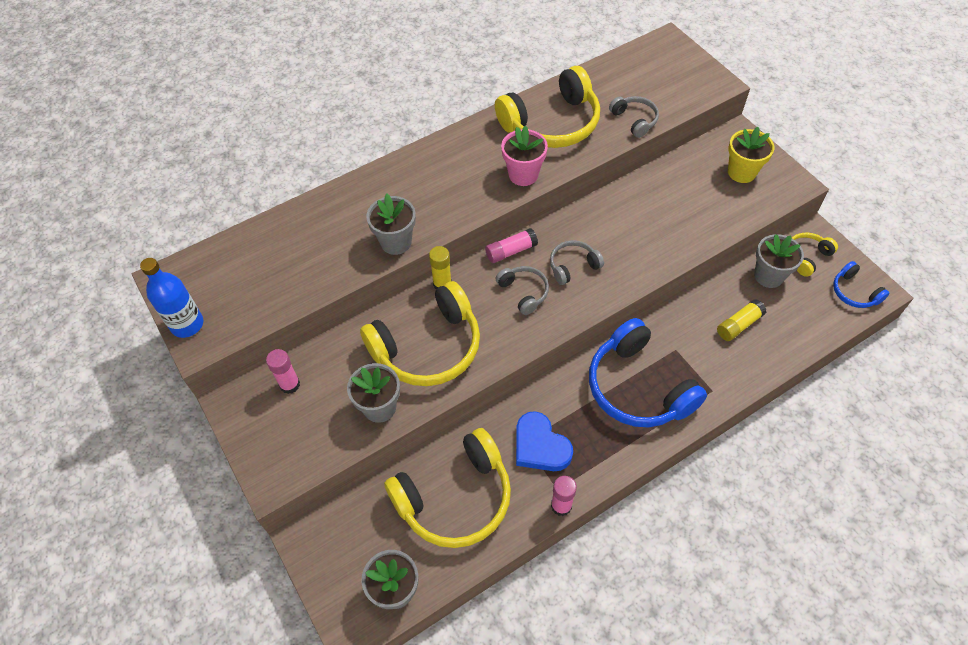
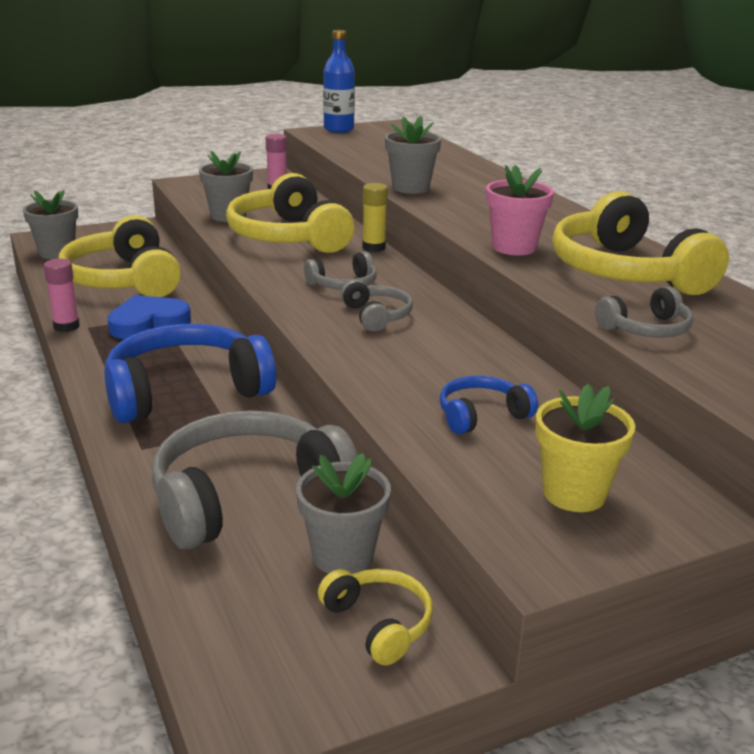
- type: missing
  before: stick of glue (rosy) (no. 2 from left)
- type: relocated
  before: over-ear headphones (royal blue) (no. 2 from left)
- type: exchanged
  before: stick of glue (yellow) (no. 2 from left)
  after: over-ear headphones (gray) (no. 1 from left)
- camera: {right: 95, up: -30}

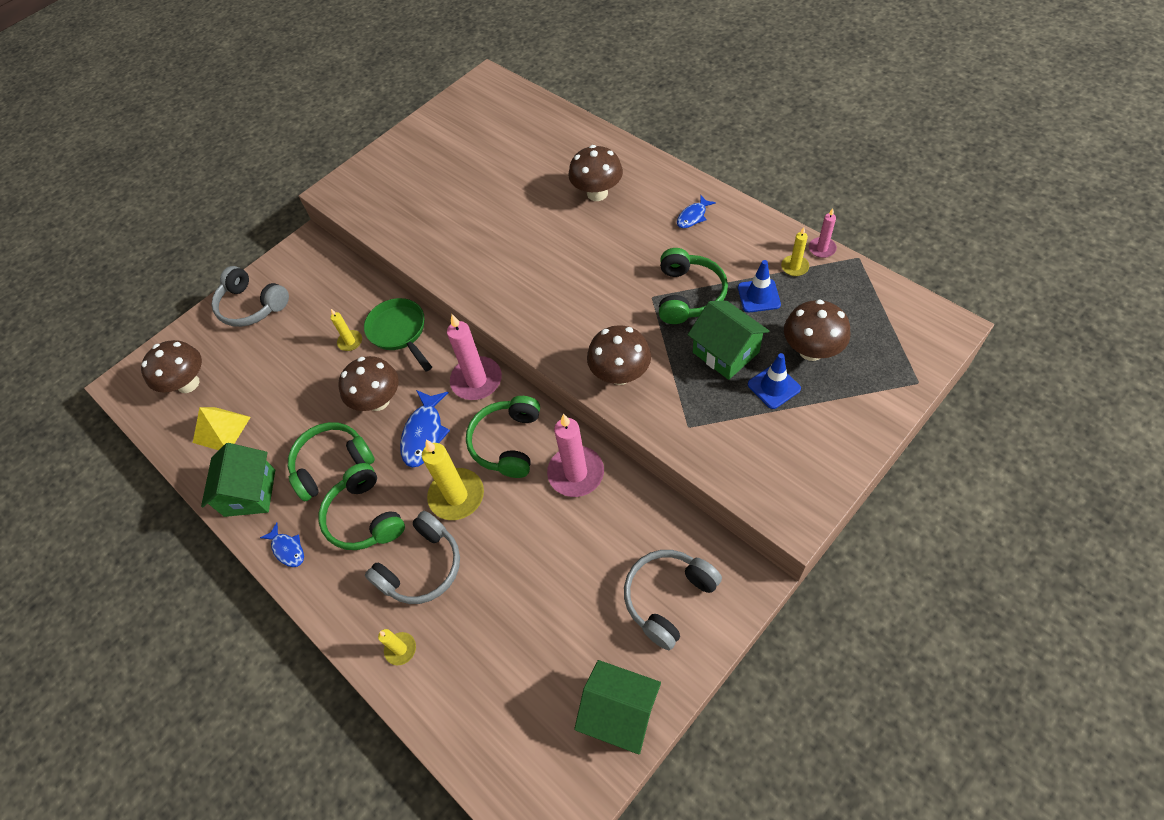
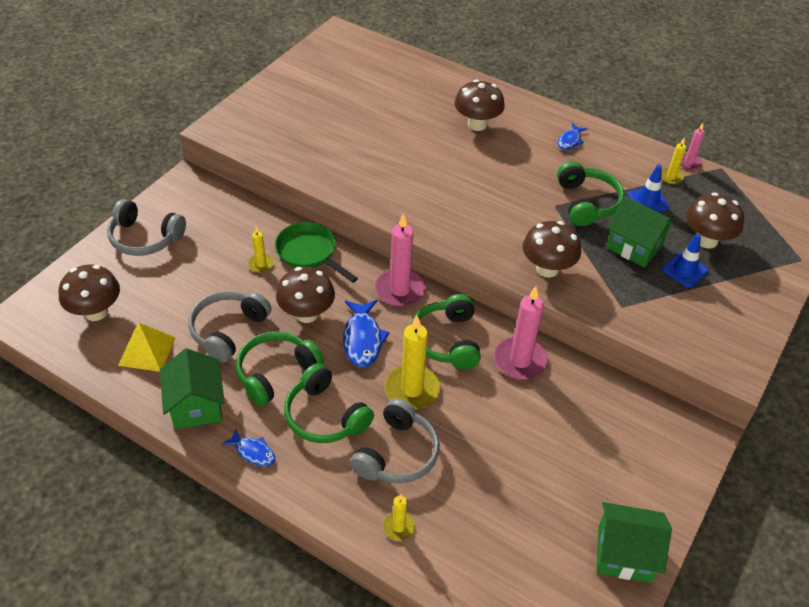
- type: relocated
  before: over-ear headphones (gray) (no. 3 from left in the first image)
  after: over-ear headphones (gray) (no. 2 from left)
- camera: {right: -20, up: -10}

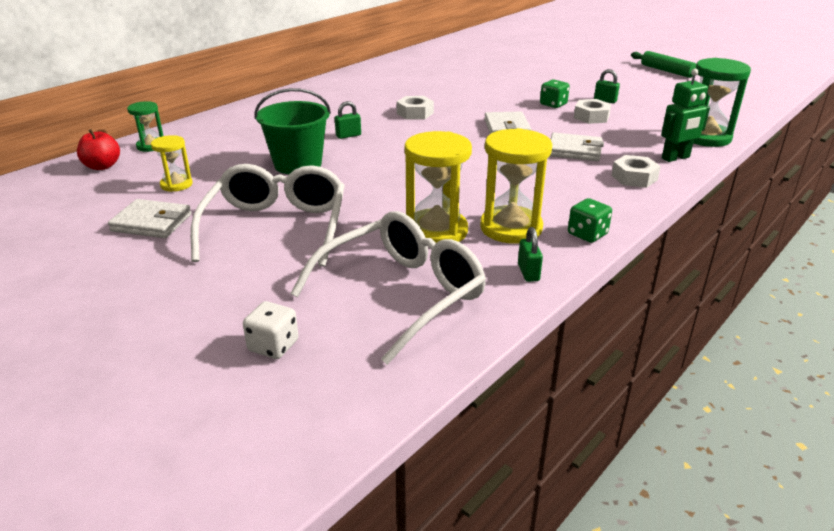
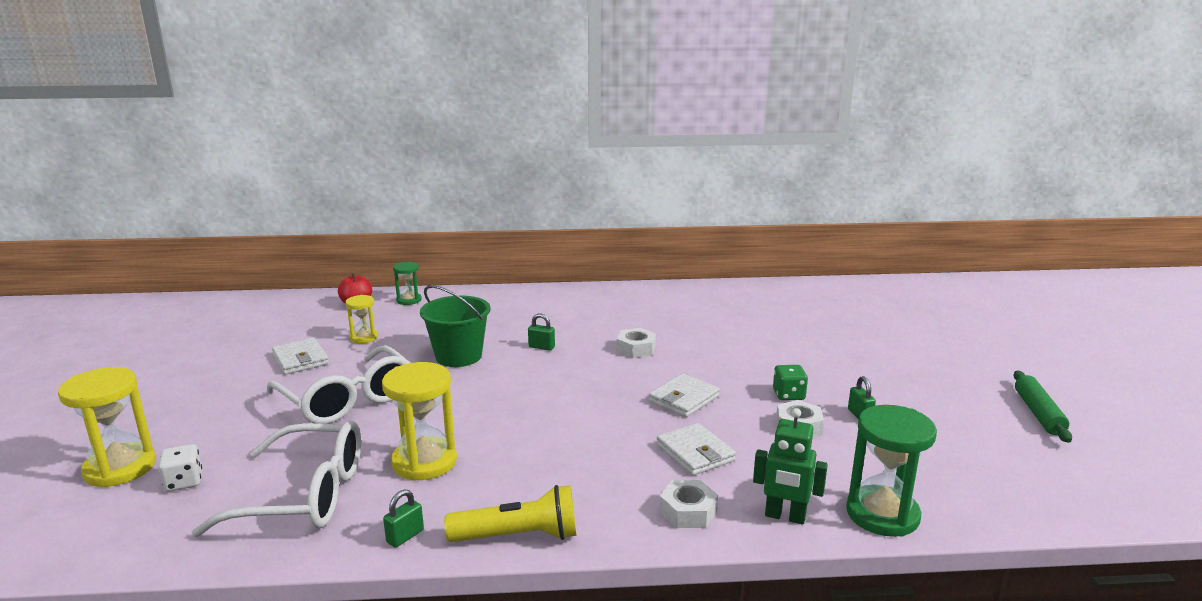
- type: relocated
  before: sand timer (yellow) (no. 3 from left in the first image)
  after: sand timer (yellow) (no. 1 from left)
- type: exchanged
  before: dice (green) (no. 2 from left)
  after: torch (yellow)
- type: spun
  before: glasses (white) (no. 1 from left in the first image)
  turn: 90
- camera: {right: 45, up: -10}

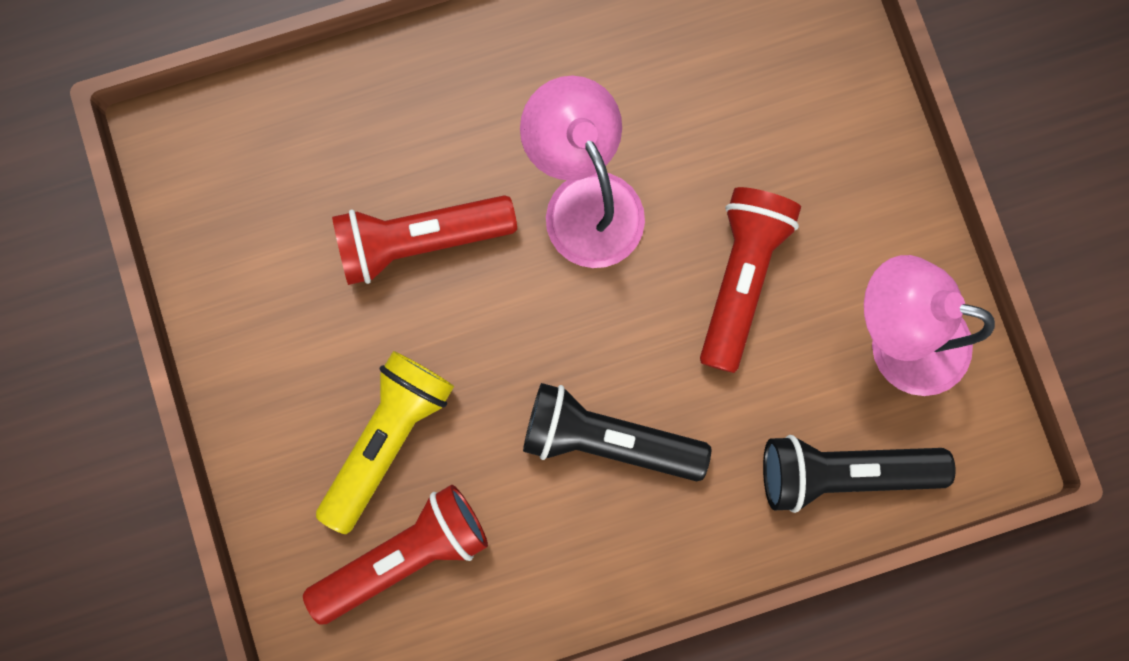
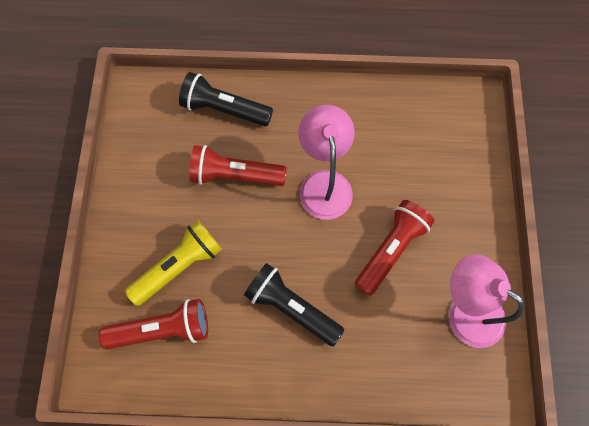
- type: relocated
  before: torch (ebony) (no. 2 from left in the first image)
  after: torch (ebony) (no. 1 from left)
- camera: {right: 20, up: -10}

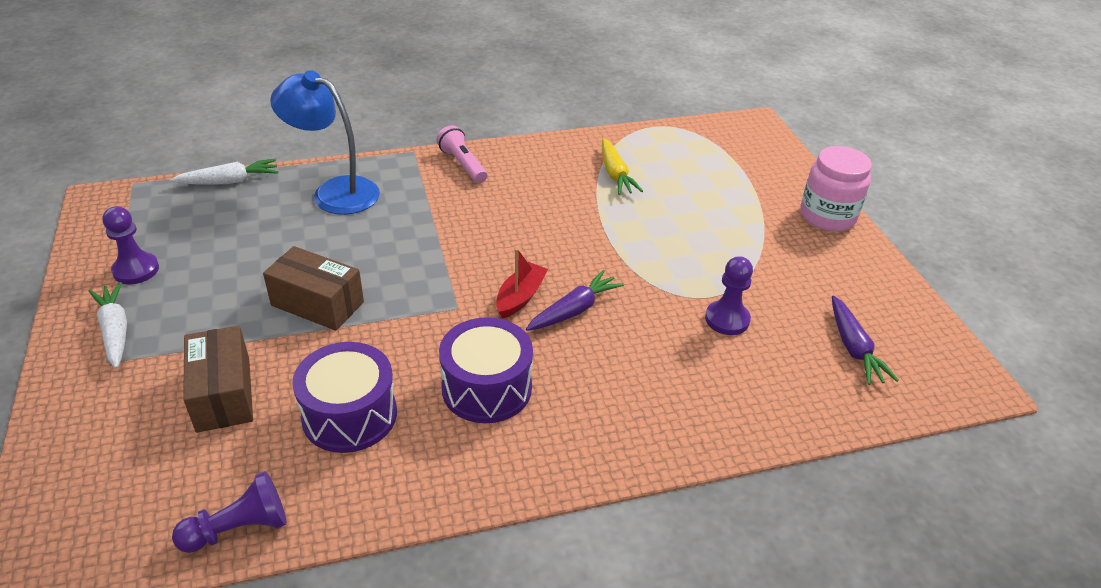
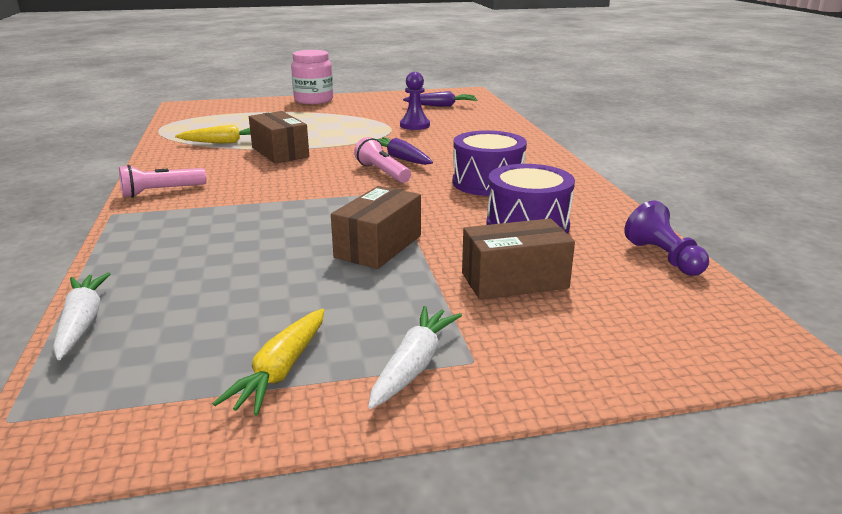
- type: missing
  before: desk lamp (royal blue)
- type: appeared
  after: package (russet) (no. 1 from left)
- type: exchanged
  before: game pawn (royal purple) (no. 1 from left)
  after: carrot (yellow) (no. 2 from left)
- type: exchanged
  before: toy boat (crimson)
  after: torch (rosy) (no. 2 from left)
- type: spun
  before: carrot (white) (no. 1 from left in the first image)
  turn: 135
- camera: {right: -85, up: -15}

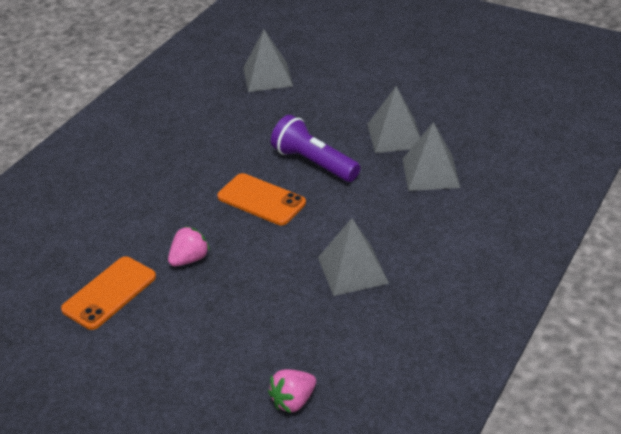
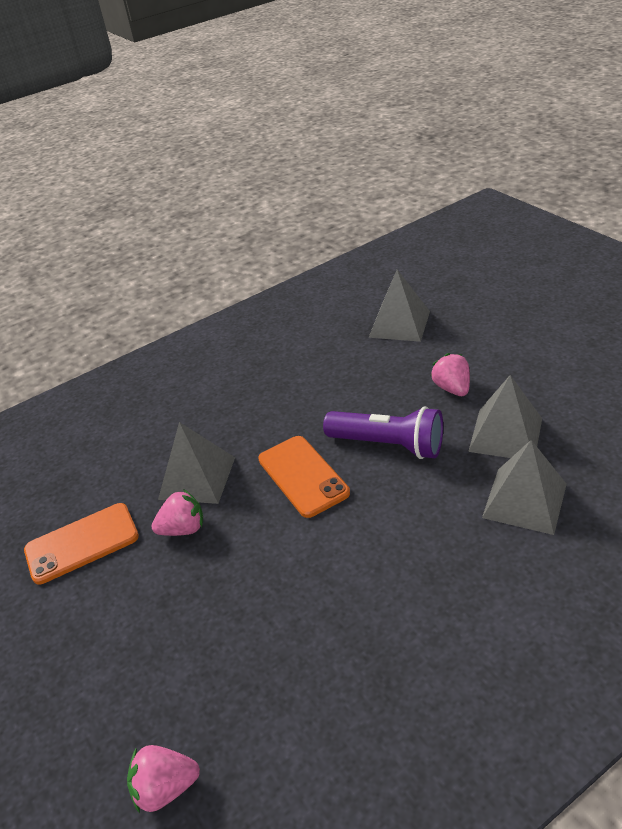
- type: appeared
  after: berry (rosy) (no. 3 from left)
- type: relocated
  before: pyramid shape (gray) (no. 2 from left in the first image)
  after: pyramid shape (gray) (no. 1 from left)
- type: spun
  before: torch (royal purple)
  turn: 135
- camera: {right: 30, up: 0}

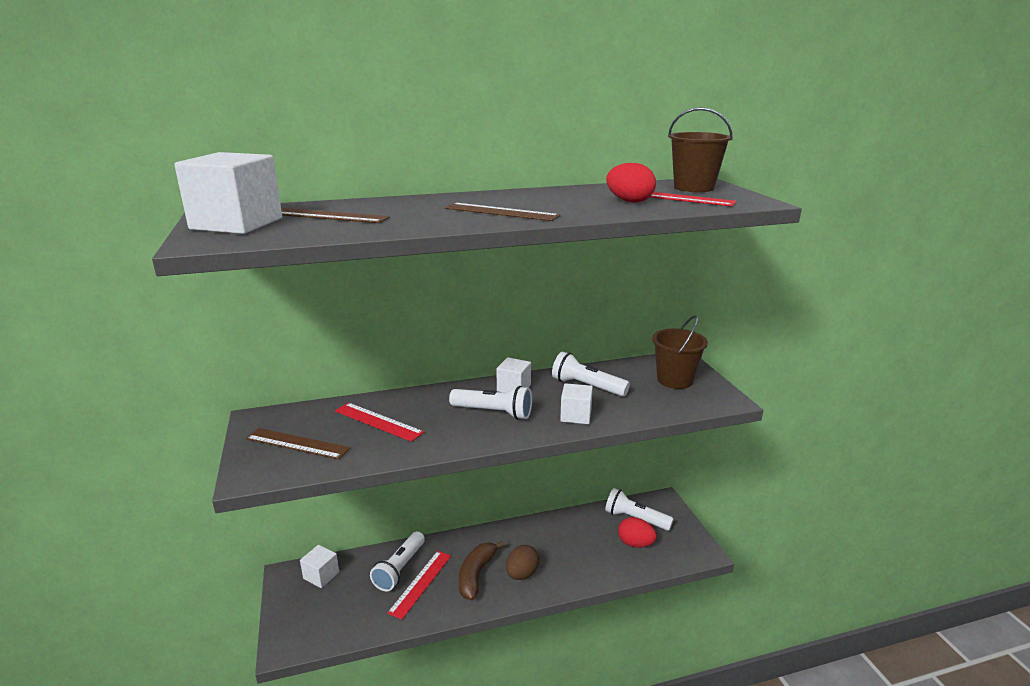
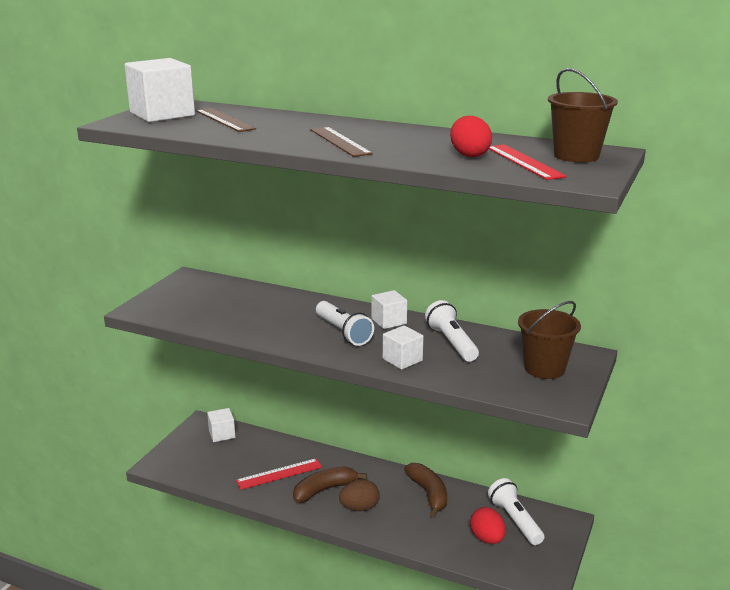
- type: missing
  before: ruler (russet) (no. 1 from left)
- type: missing
  before: ruler (crimson) (no. 1 from left)
- type: missing
  before: torch (white) (no. 1 from left)
- type: appeared
  after: banana (russet) (no. 2 from left)
- camera: {right: 40, up: 0}

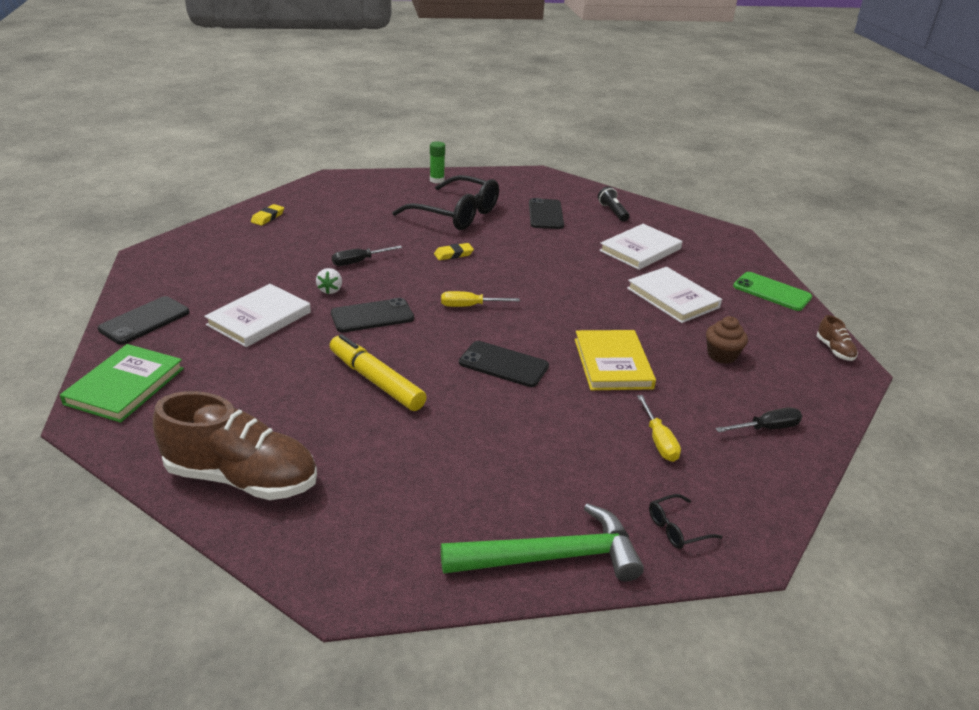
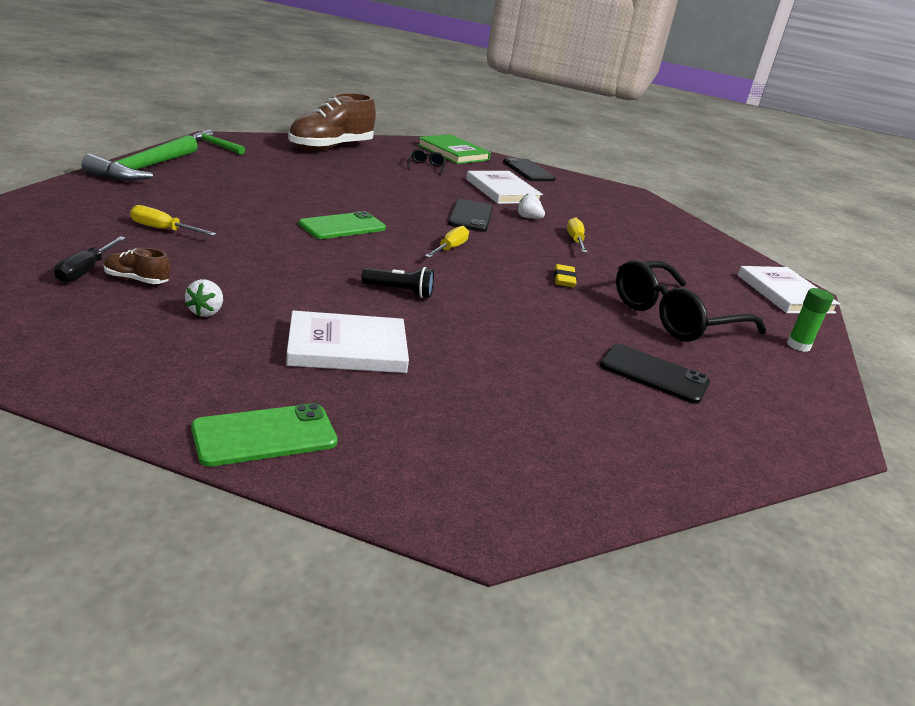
- type: missing
  before: gum eraser (yellow) (no. 1 from left)
- type: missing
  before: felt pen (yellow)
- type: missing
  before: hardcover (yellow)
- type: appeared
  after: claw hammer (green) (no. 2 from left)
- type: relocated
  before: torch (ebony)
- type: relocated
  before: hardcover (white) (no. 2 from left in the first image)
  after: hardcover (white) (no. 3 from left)
- type: relocated
  before: glasses (ebony) (no. 2 from left in the first image)
  after: glasses (ebony) (no. 1 from left)
- type: relocated
  before: lace-up shoe (russet) (no. 2 from left in the first image)
  after: lace-up shoe (russet) (no. 1 from left)
- type: exchanged
  before: fairy cake (russet)
  after: berry (white) (no. 1 from left)
- type: colour
  before: flat screwdriver (ebony) (no. 1 from left)
  after: flat screwdriver (yellow) (no. 3 from left)
- type: colour
  before: phone (ebony) (no. 3 from left)
  after: phone (green) (no. 2 from left)
- camera: {right: 115, up: -5}

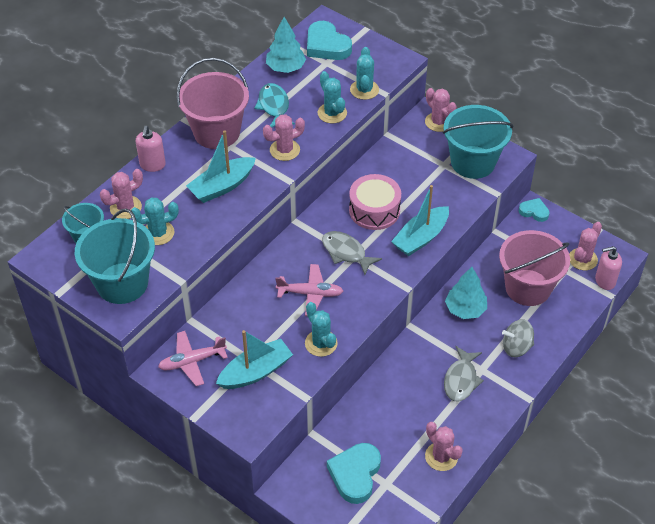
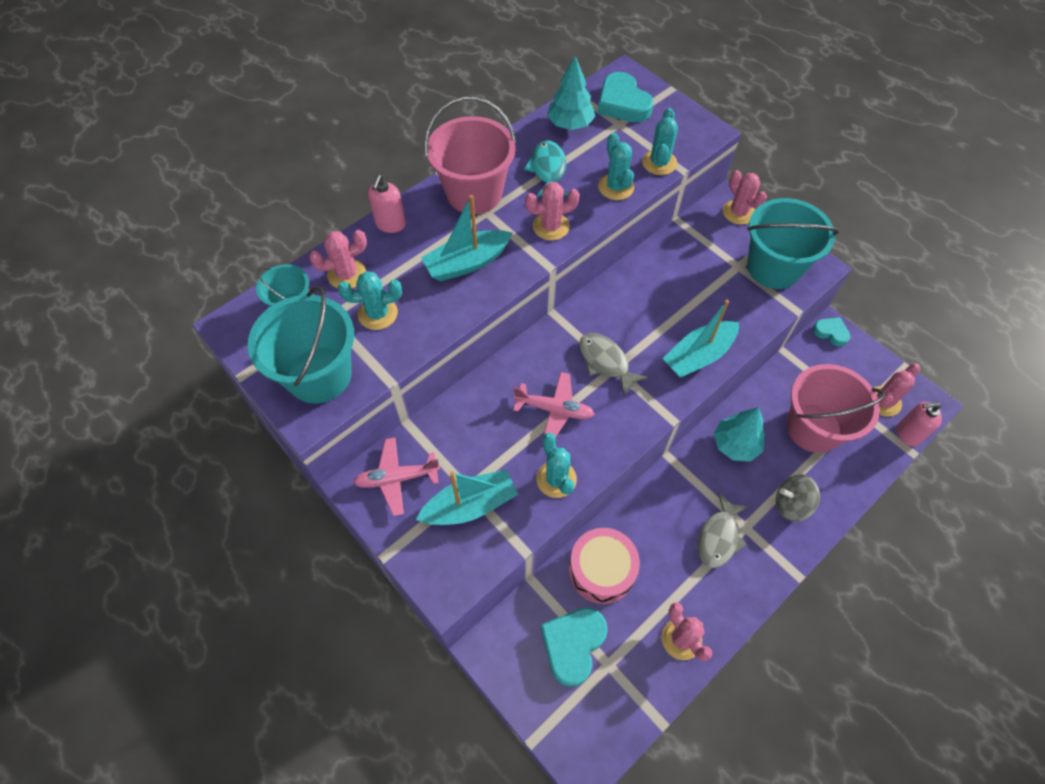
- type: relocated
  before: snare drum (rosy)
- camera: {right: 10, up: 10}

